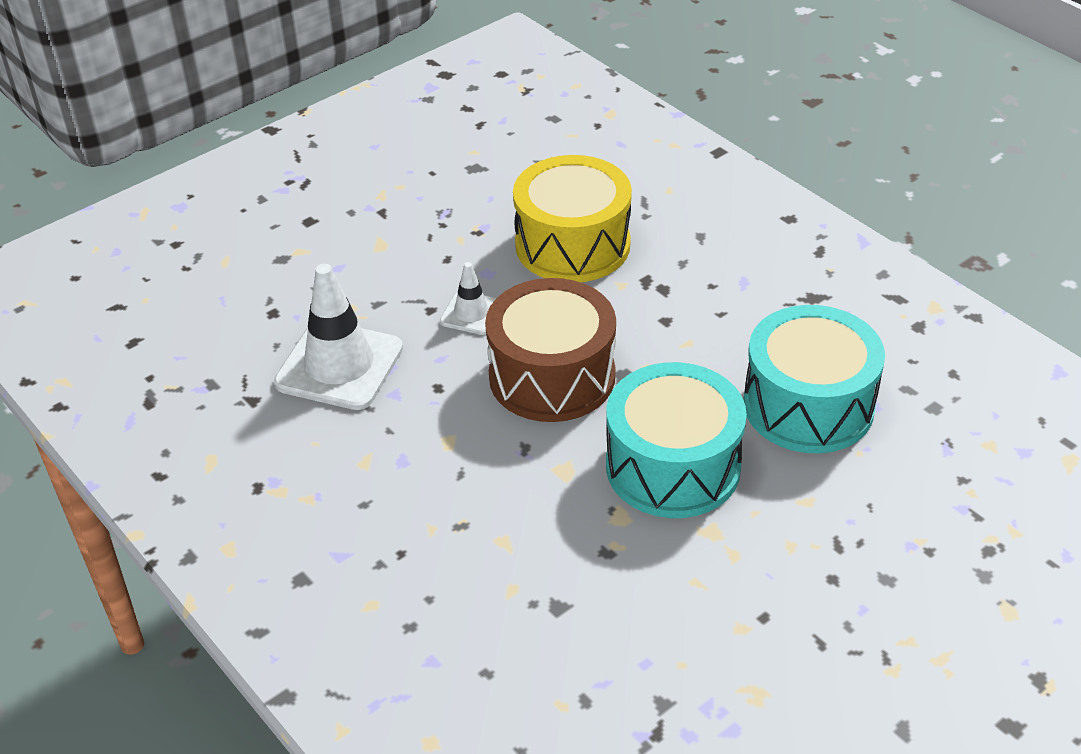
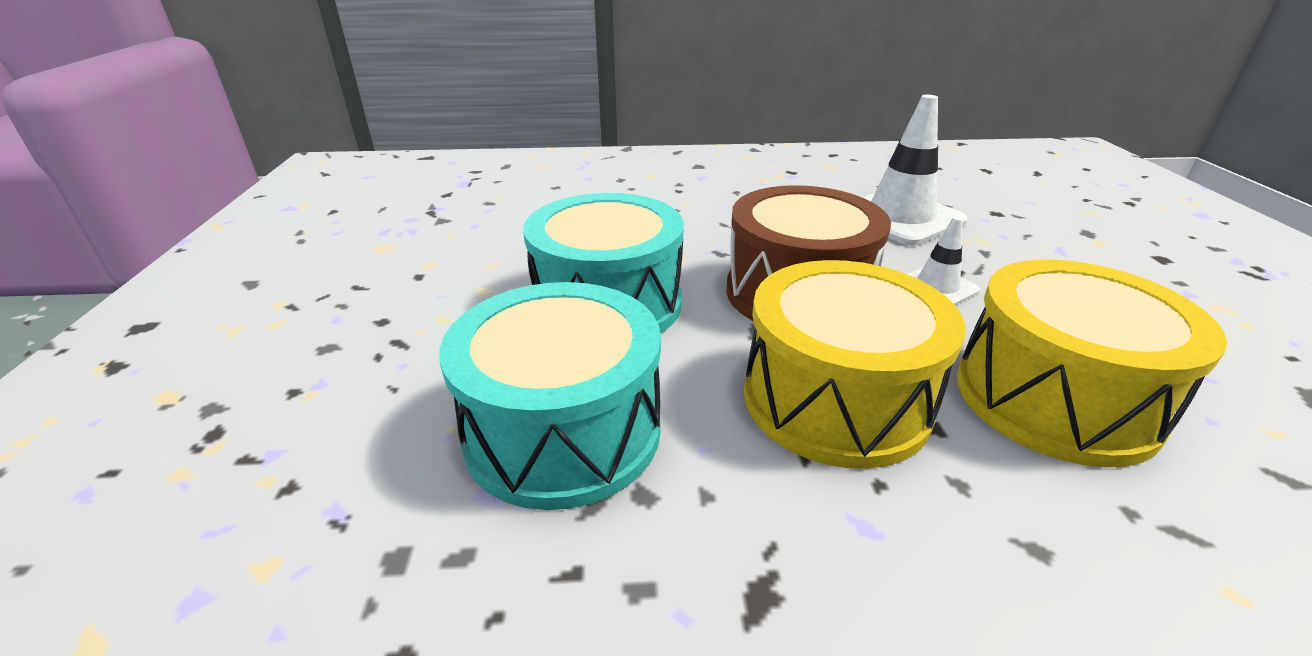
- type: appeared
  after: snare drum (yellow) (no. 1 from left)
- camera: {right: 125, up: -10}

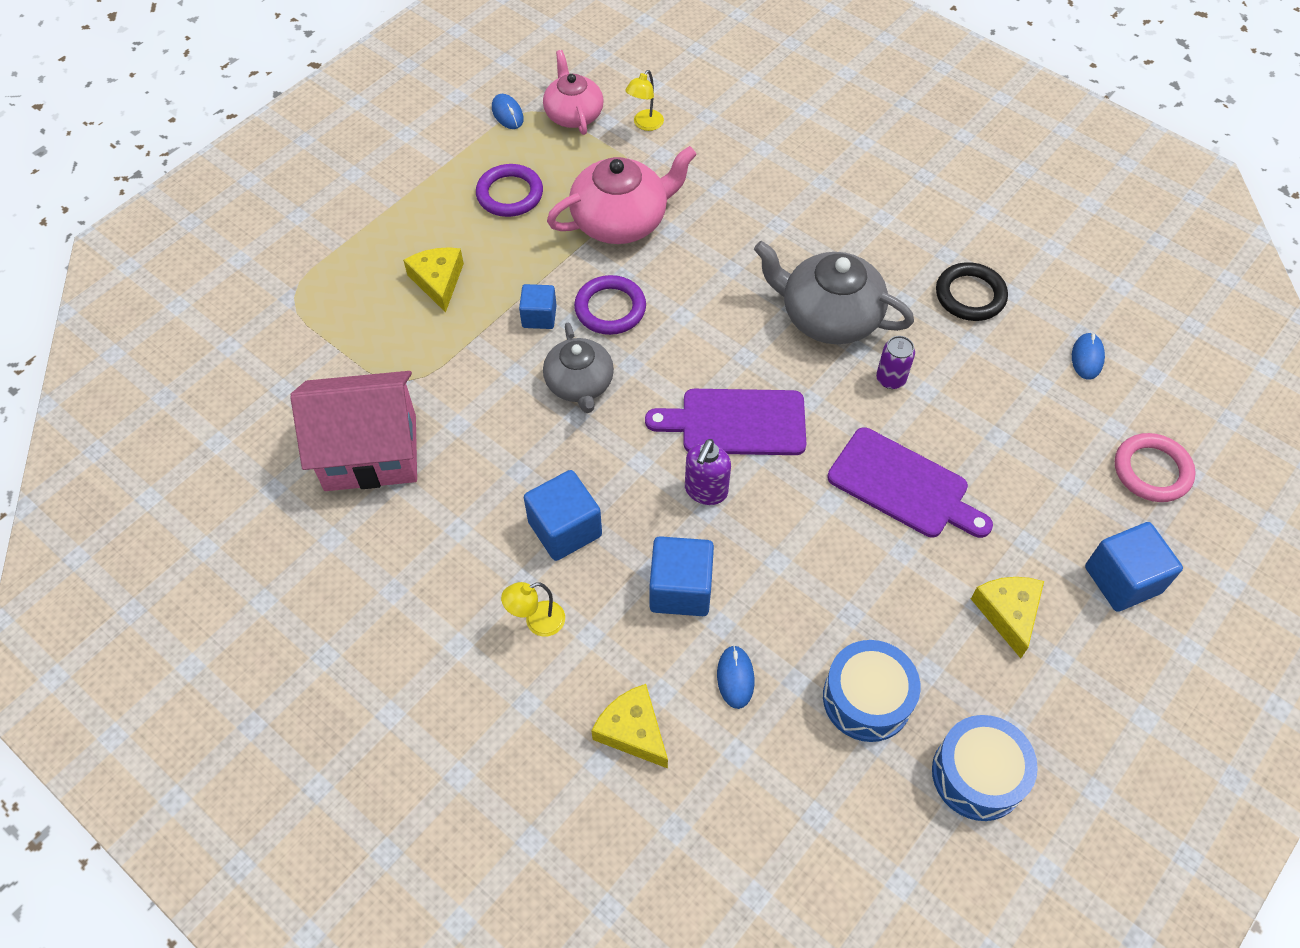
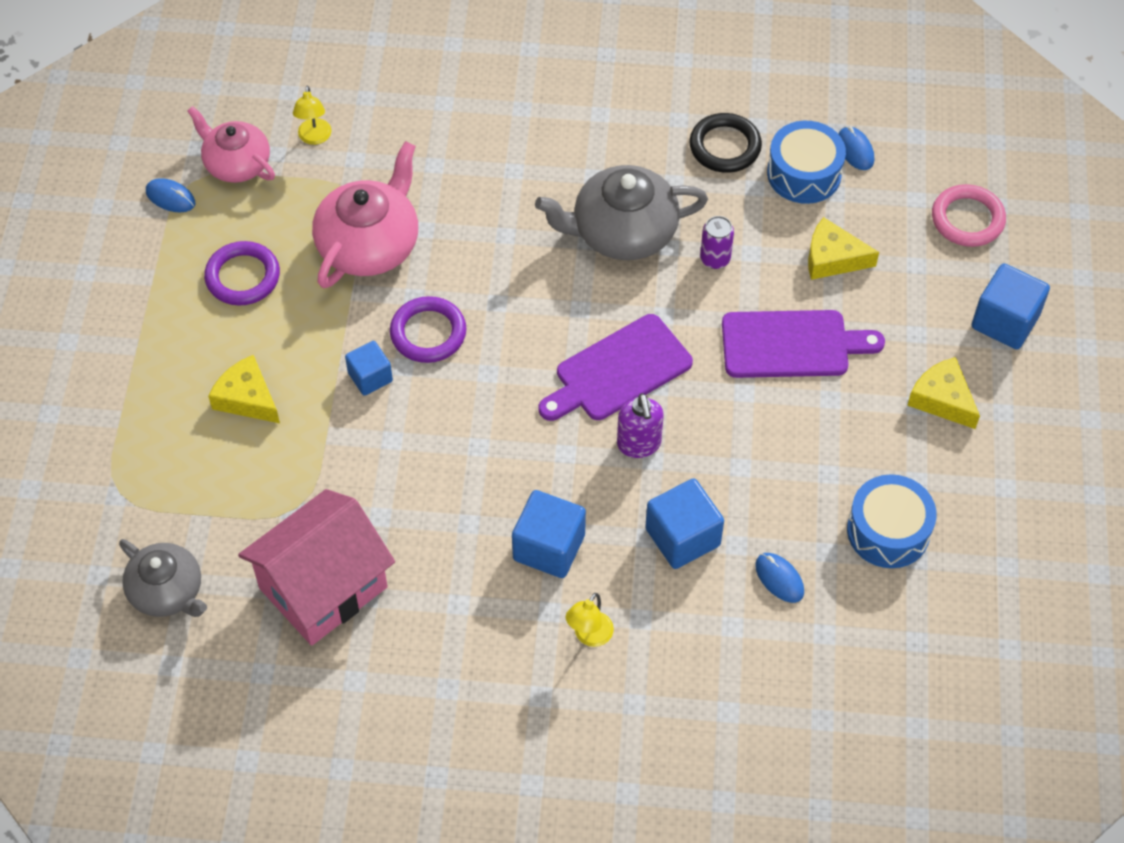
- type: relocated
  before: tea pot (gray) (no. 1 from left)
- type: relocated
  before: piece of cheese (yellow) (no. 2 from left)
- type: relocated
  before: snare drum (royal blue) (no. 2 from left in the first image)
  after: snare drum (royal blue) (no. 1 from left)
- camera: {right: -35, up: 0}

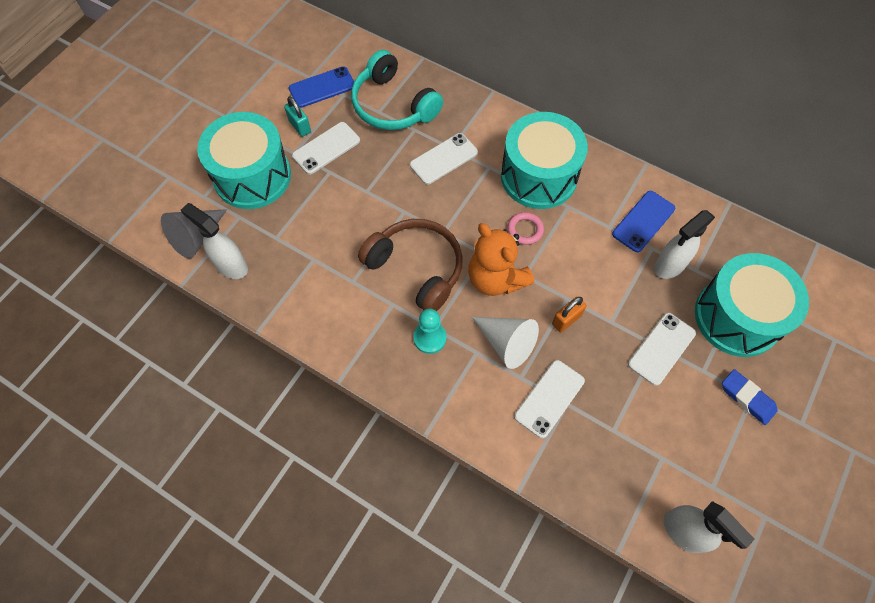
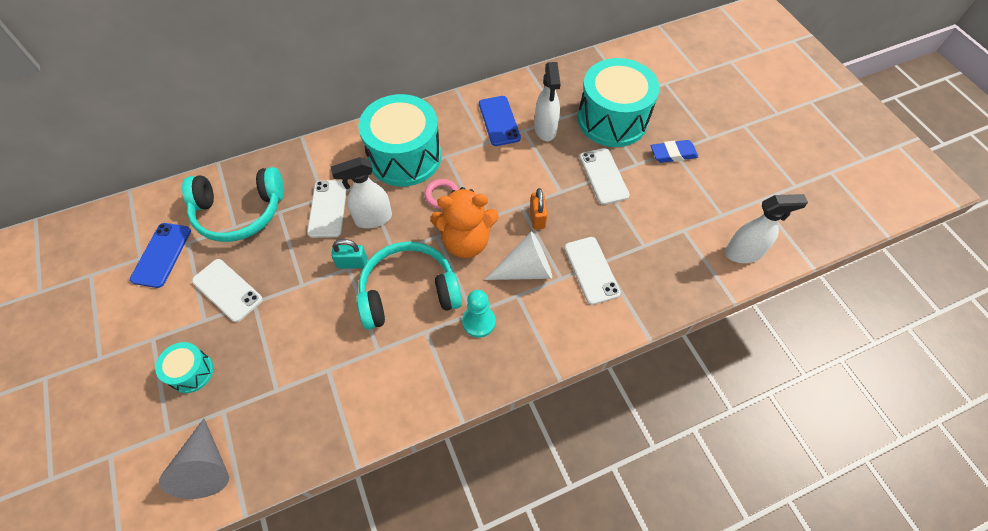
- type: relocated
  before: sprayer (white) (no. 1 from left)
- type: relocated
  before: lock (teal)
- type: colour
  before: over-ear headphones (russet)
  after: over-ear headphones (teal) (no. 2 from left)
- type: spun
  before: phone (white) (no. 1 from left)
  turn: -45
- type: size
  before: snare drum (teal) (no. 1 from left)
  scale: 0.47
- camera: {right: -55, up: -5}

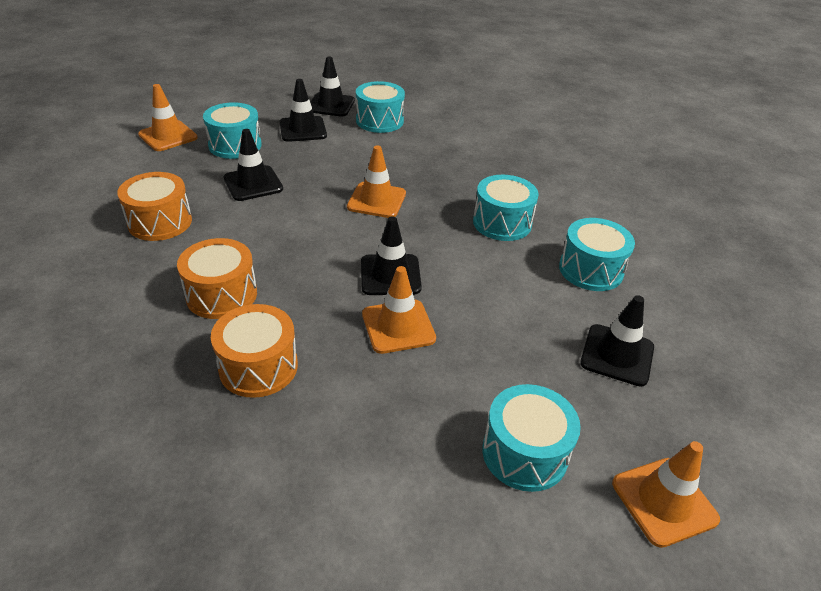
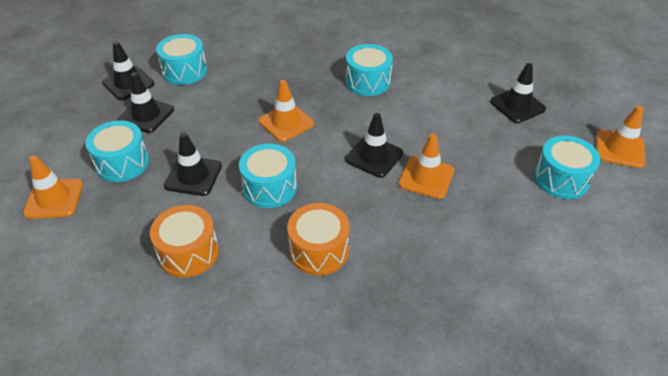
- type: missing
  before: snare drum (orange) (no. 3 from left)
- type: relocated
  before: snare drum (teal) (no. 5 from left in the first image)
  after: snare drum (teal) (no. 3 from left)
- camera: {right: -50, up: 5}

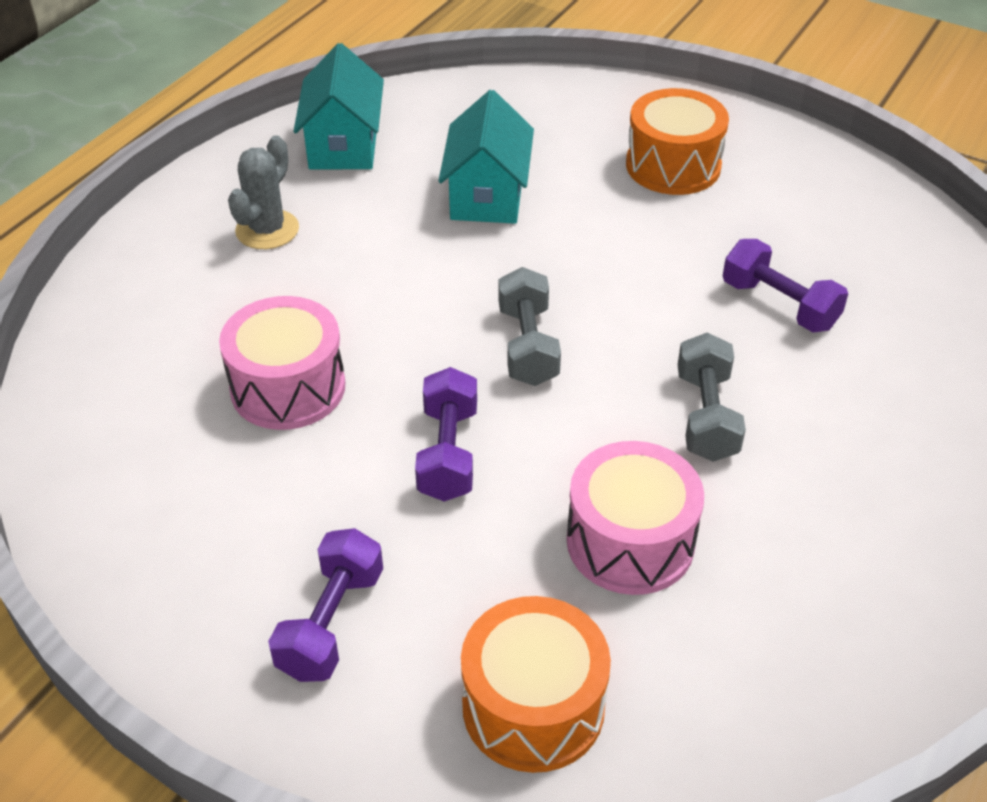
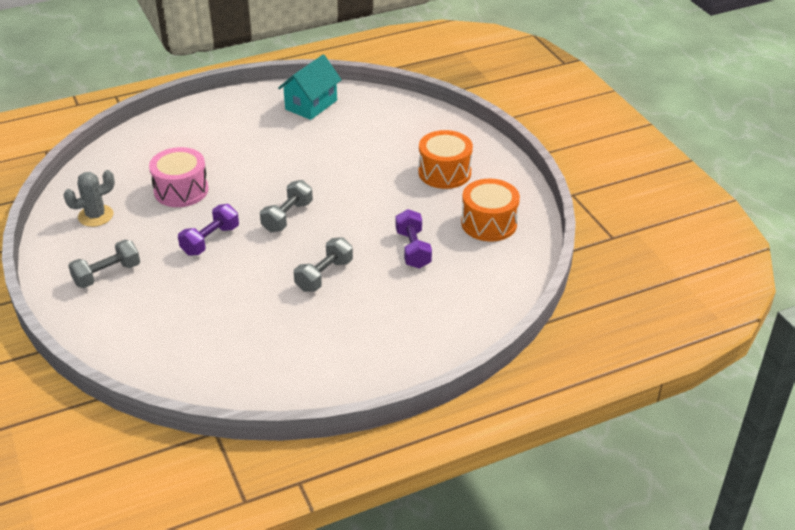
- type: missing
  before: toy house (teal) (no. 2 from left)
- type: missing
  before: snare drum (rosy) (no. 2 from left)
- type: relocated
  before: saguaro cactus (gray)
- type: relocated
  before: snare drum (orange) (no. 1 from left in the first image)
  after: snare drum (orange) (no. 2 from left)
- type: colour
  before: hand weight (royal purple) (no. 1 from left)
  after: hand weight (gray) (no. 1 from left)
- camera: {right: 35, up: -5}

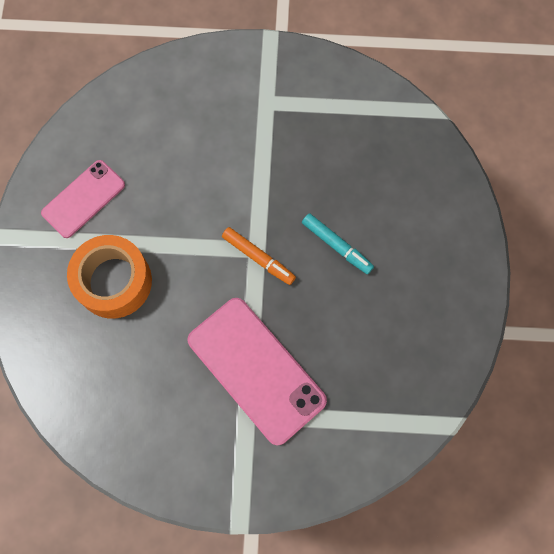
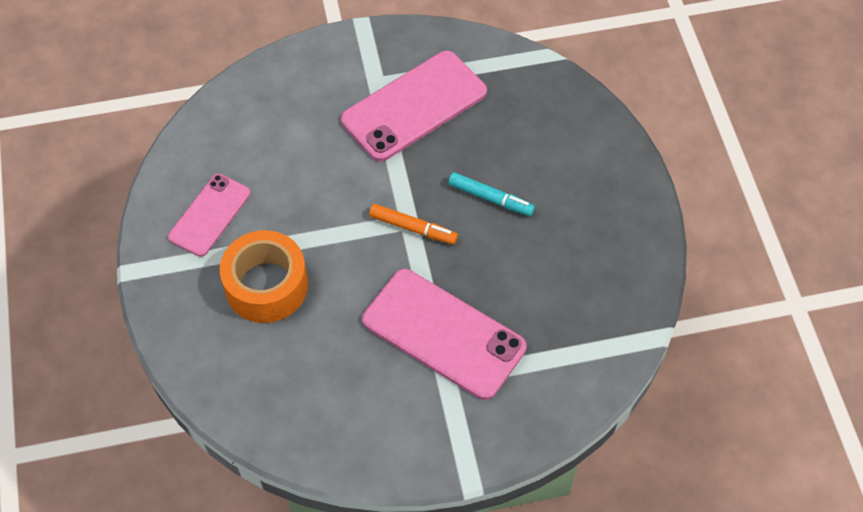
- type: appeared
  after: phone (rosy) (no. 2 from left)
- camera: {right: -15, up: -15}

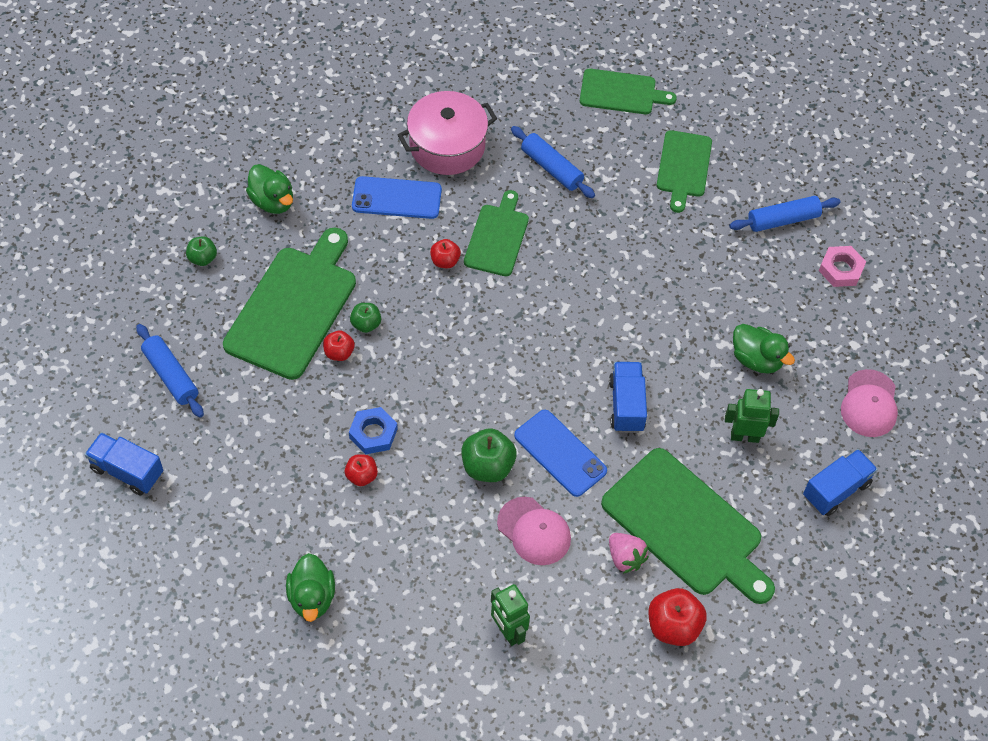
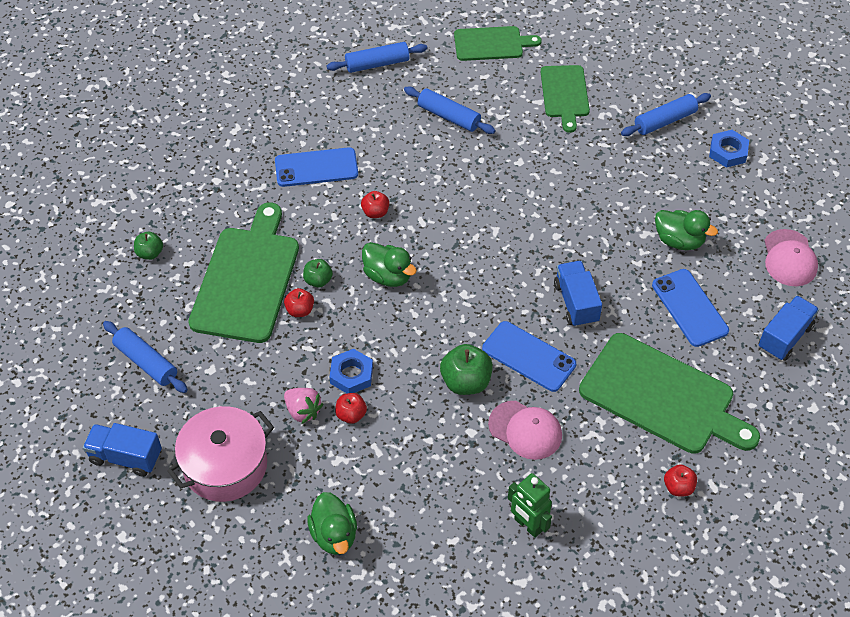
- type: missing
  before: bread board (green) (no. 2 from left)
- type: appeared
  after: pastry roller (royal blue) (no. 2 from left)
- type: relocated
  before: duck (green) (no. 1 from left in the first image)
  after: duck (green) (no. 2 from left)
- type: relocated
  before: cooking pot (rosy)
- type: relocated
  before: berry (rosy)
- type: exchanged
  before: robot (green) (no. 2 from left)
  after: phone (royal blue) (no. 3 from left)
- type: colour
  before: nut (rosy)
  after: nut (royal blue) (no. 2 from left)
- type: size
  before: toy apple (crimson) (no. 4 from left)
  scale: 0.59
- camera: {right: -10, up: -5}

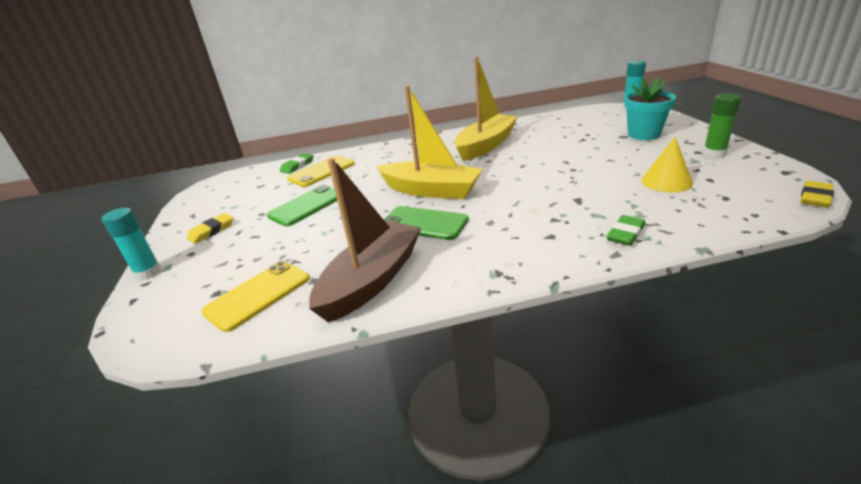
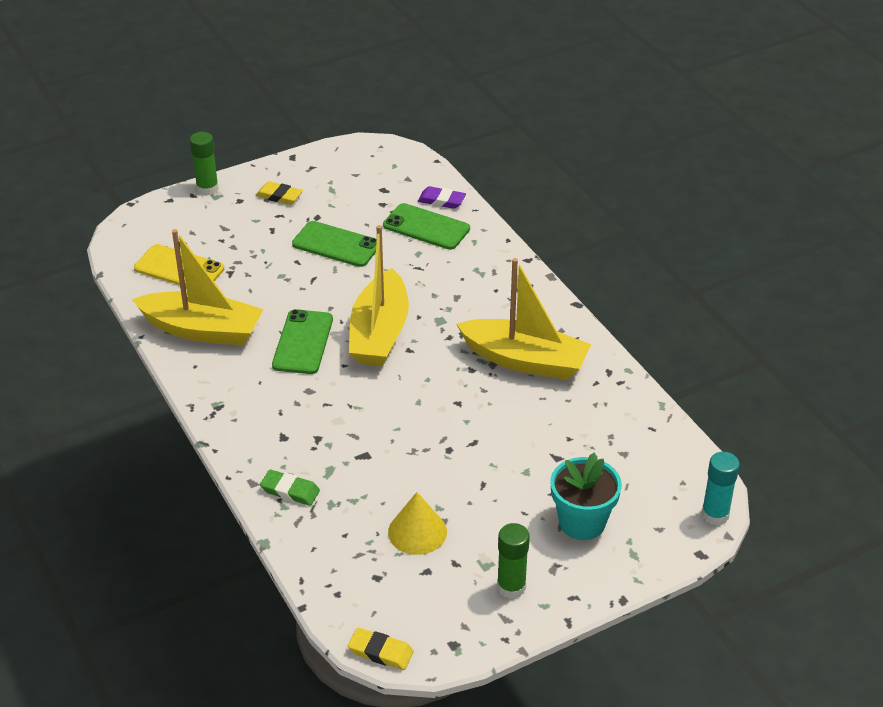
- type: colour
  before: stick of glue (teal) (no. 1 from left)
  after: stick of glue (green) (no. 1 from left)
- type: colour
  before: gum eraser (green) (no. 1 from left)
  after: gum eraser (royal purple)
- type: colour
  before: phone (yellow) (no. 2 from left)
  after: phone (green) (no. 3 from left)
- type: colour
  before: toy boat (russet)
  after: toy boat (yellow) (no. 1 from left)
- camera: {right: 70, up: 10}

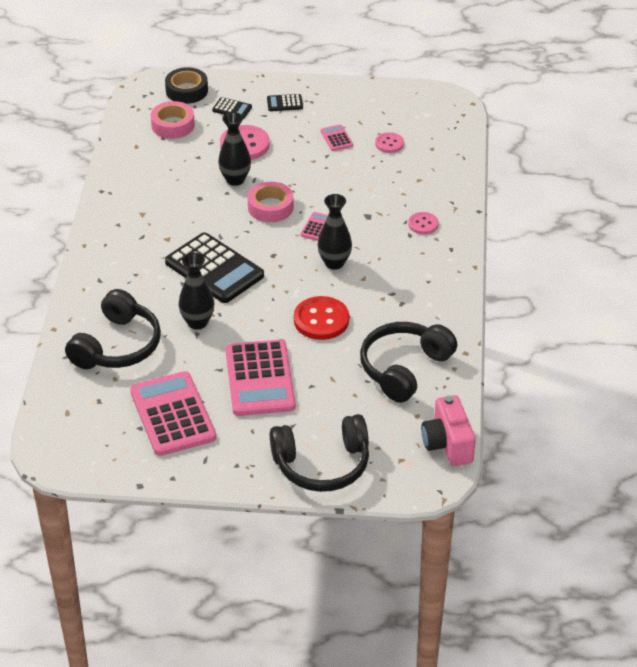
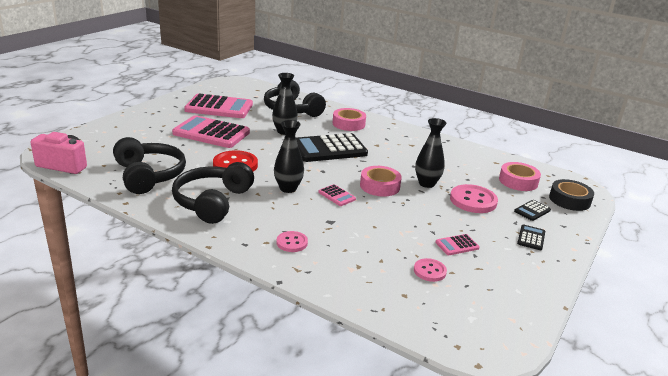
- type: appeared
  after: roll of tape (rosy) (no. 1 from left)
- type: relocated
  before: over-ear headphones (ebony) (no. 2 from left)
- type: spun
  before: pocket calculator (rosy) (no. 4 from left)
  turn: 150
- camera: {right: 115, up: -15}

